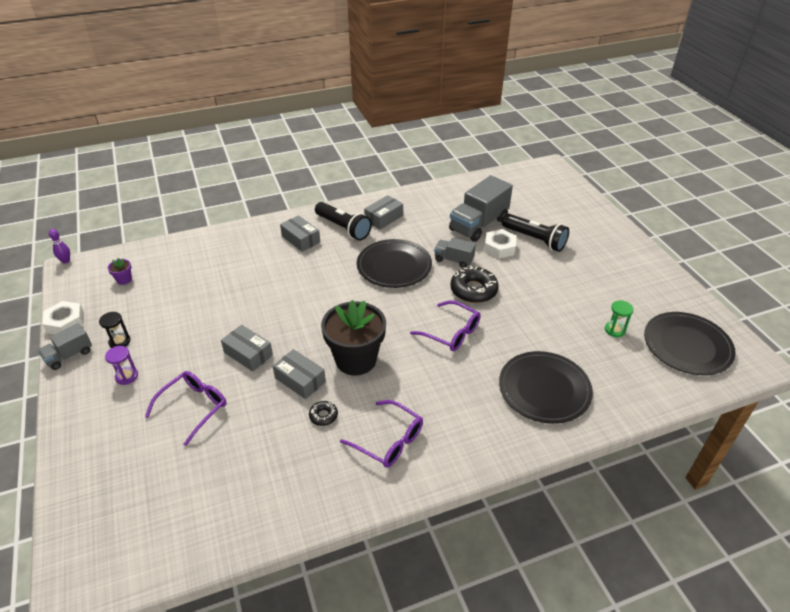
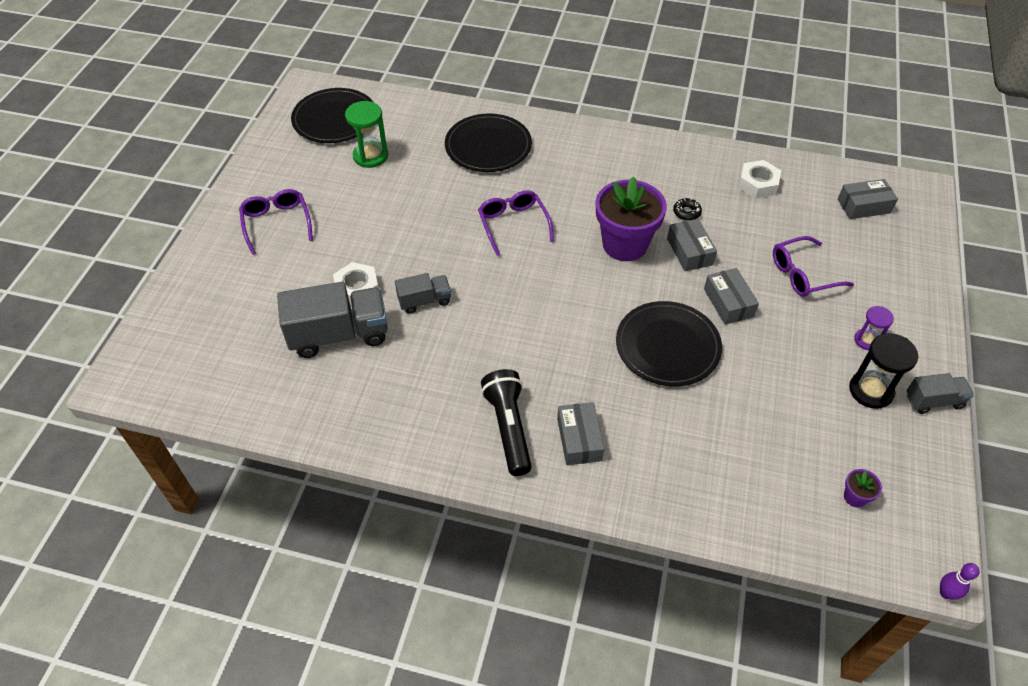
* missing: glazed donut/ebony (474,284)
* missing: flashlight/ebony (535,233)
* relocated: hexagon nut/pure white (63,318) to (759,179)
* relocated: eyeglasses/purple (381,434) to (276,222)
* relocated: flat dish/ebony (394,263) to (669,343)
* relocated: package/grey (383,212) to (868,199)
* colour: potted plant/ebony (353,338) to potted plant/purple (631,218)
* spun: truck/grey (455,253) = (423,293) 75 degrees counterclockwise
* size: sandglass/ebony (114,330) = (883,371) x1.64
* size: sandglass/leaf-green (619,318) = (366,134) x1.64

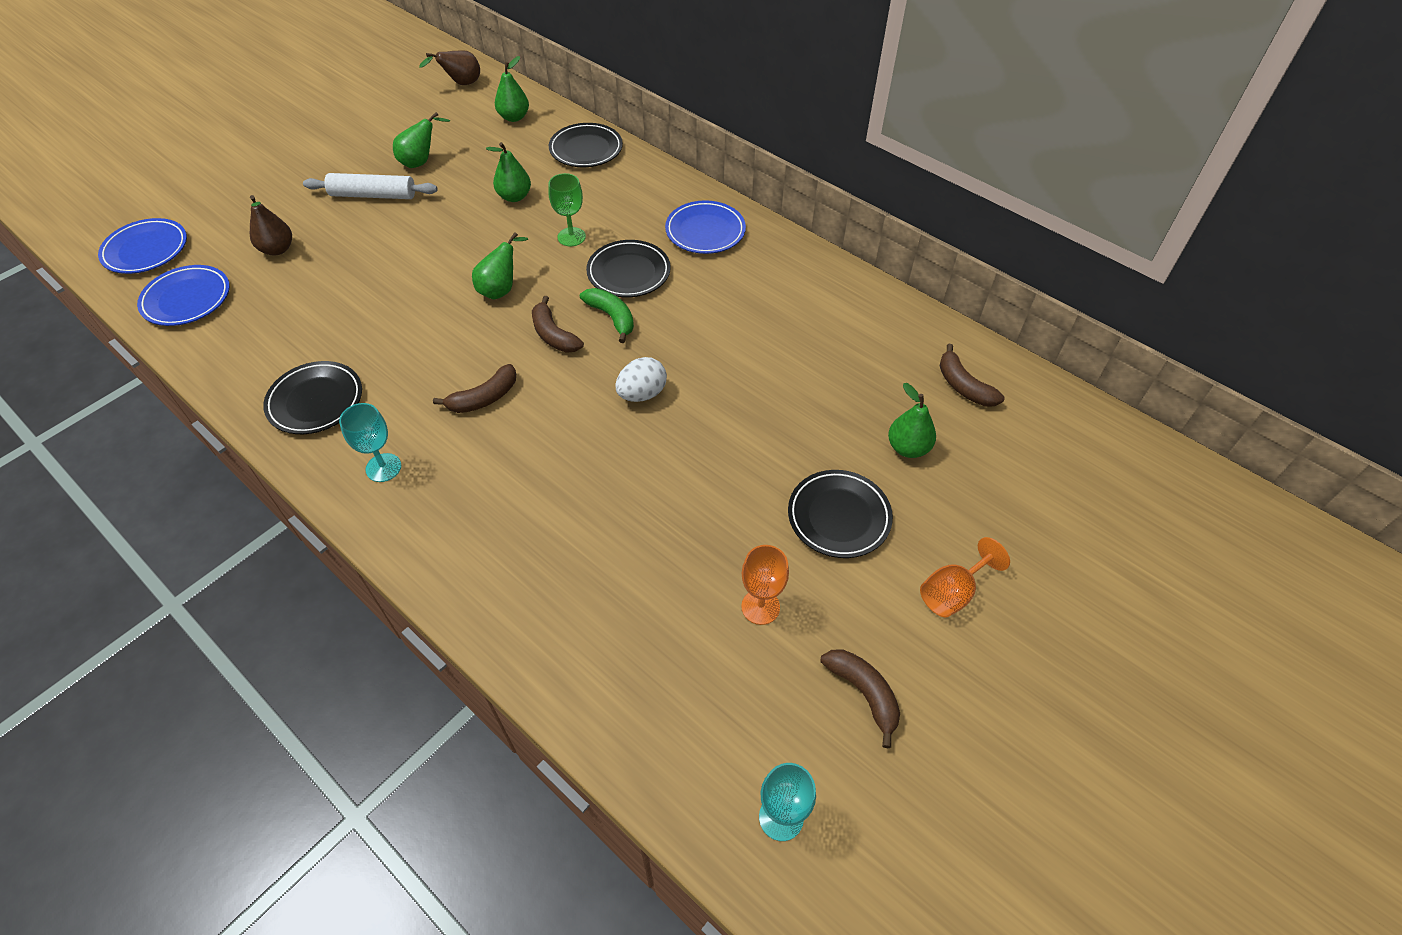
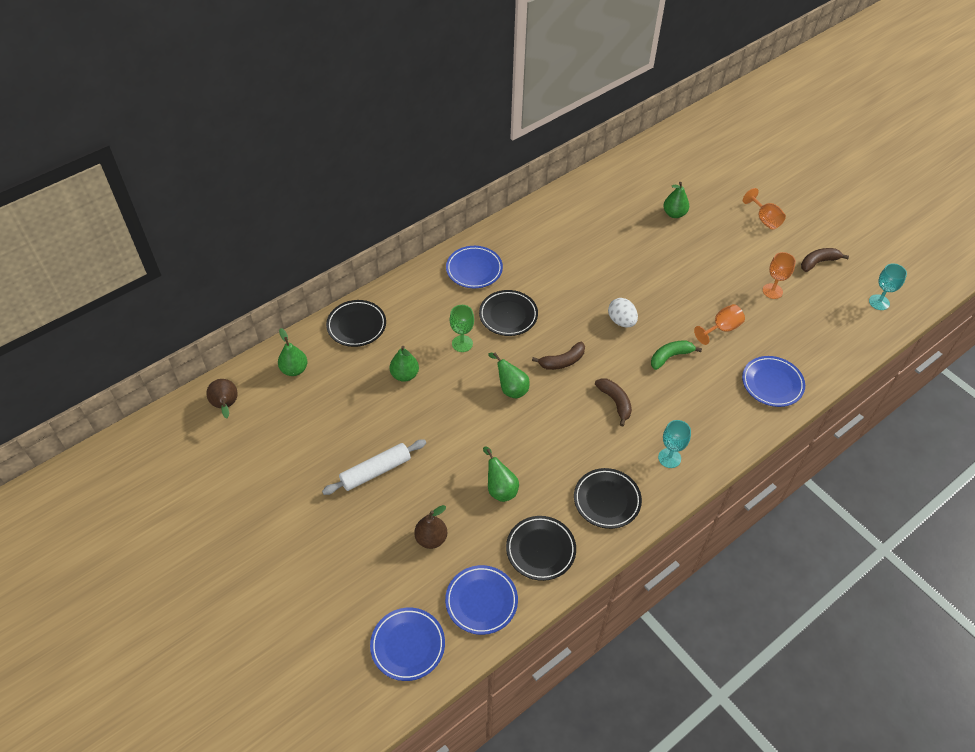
* missing: toy banana/dark brown (972,375)
* appeared: goblet/orange (719,324)
* appeared: flat dish/blue (773,381)
* relocated: pear/leaf-green (421,140) to (501,474)
* relocated: toy banana/leaf-green (607,315) to (676,355)
* relocated: flat dish/ebony (840,514) to (541,548)
* spun: rolling pin/pure white (370,186) = (374,467) 45 degrees clockwise

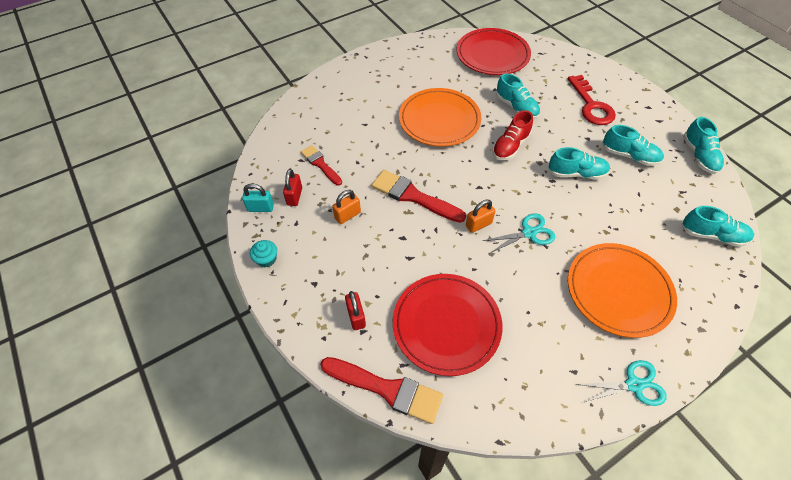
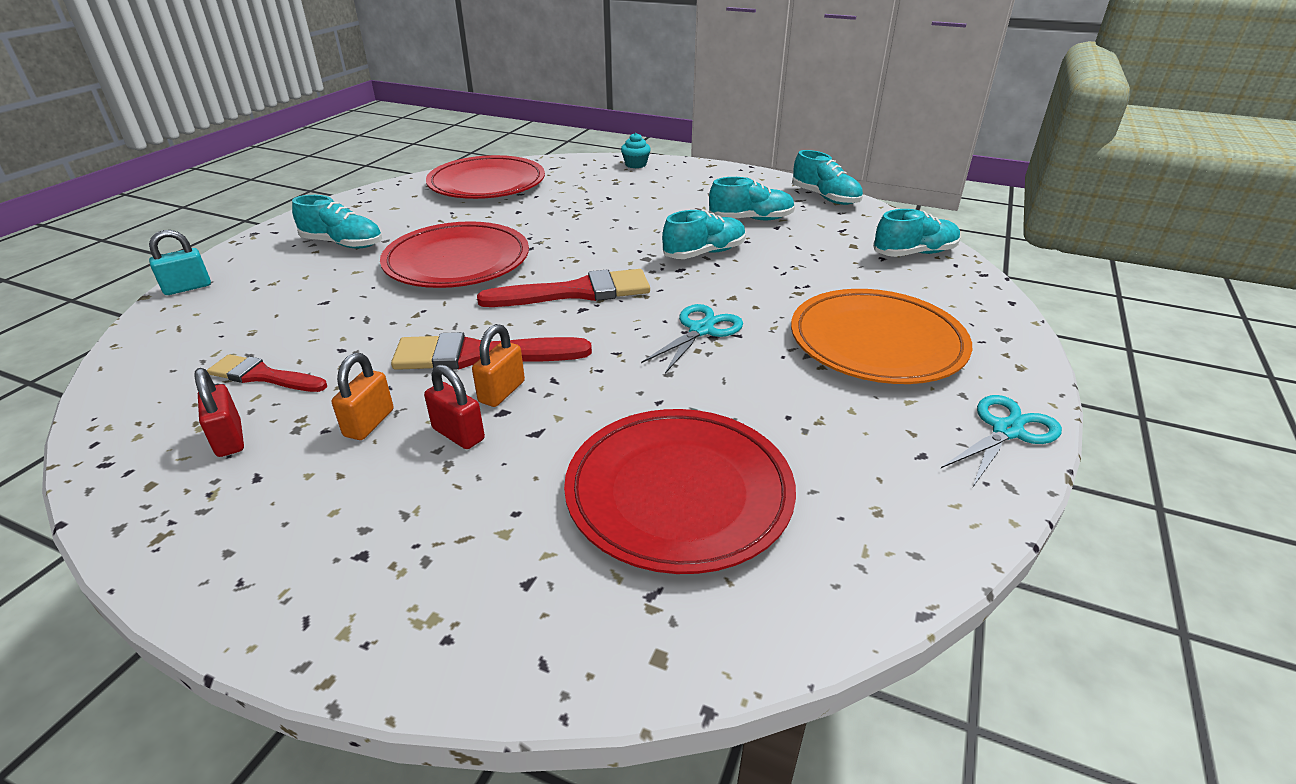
* missing: sneaker/red (512,135)
* missing: key/red (592,100)
* relocated: lock/aqua (258,198) to (180,262)
* relocated: fairy cake/aqua (263,253) to (636,150)
* relocated: brush/red (381,390) to (563,288)
* relocated: lock/red (355,310) to (454,406)
* relocated: lock/orange (481,216) to (498,365)
* relocated: sneaker/aqua (518,96) to (337,221)
* colour: flat dish/orange (440,117) to flat dish/red (454,254)

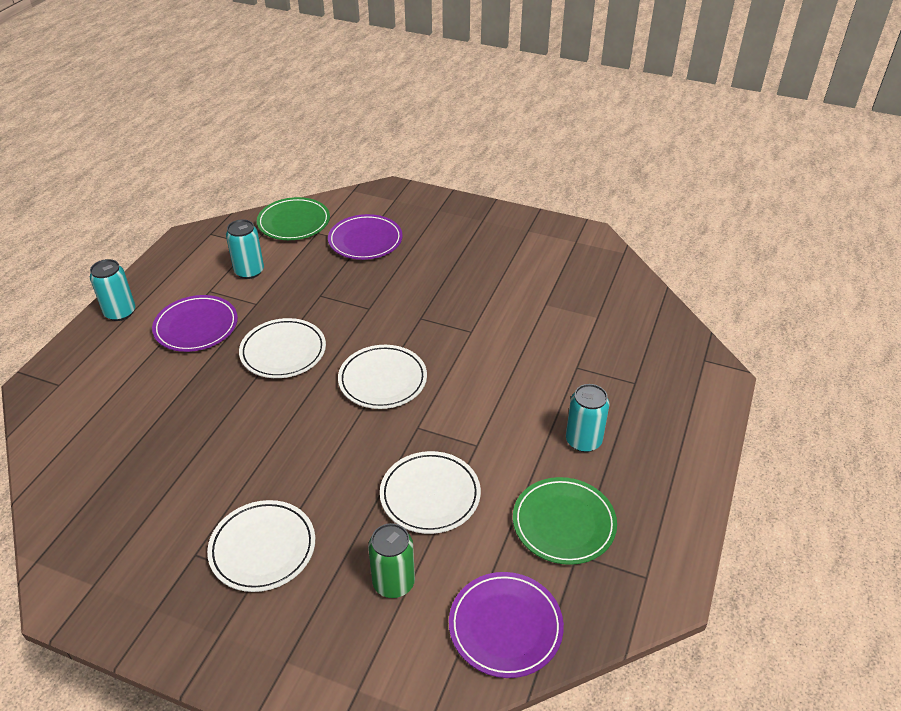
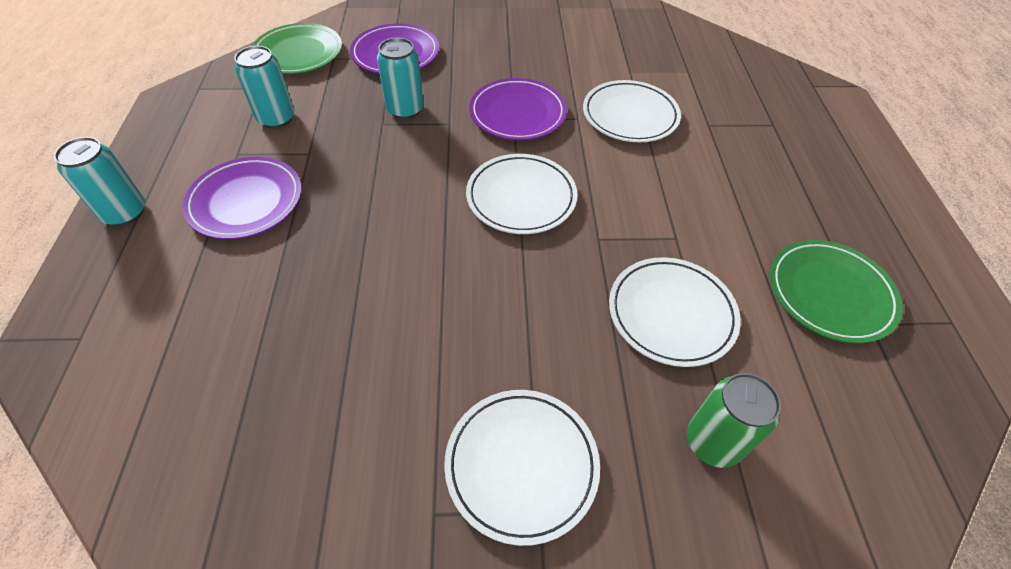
* relocated: flat dish/pure white (282,348) to (632,111)
* relocated: flat dish/purple (506,625) to (518,109)
* relocated: tin/aqua (587,418) to (400,78)

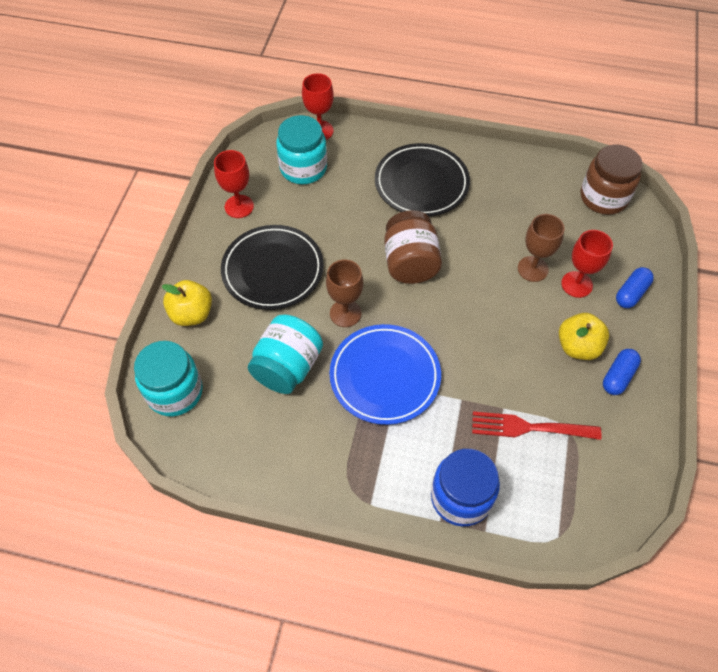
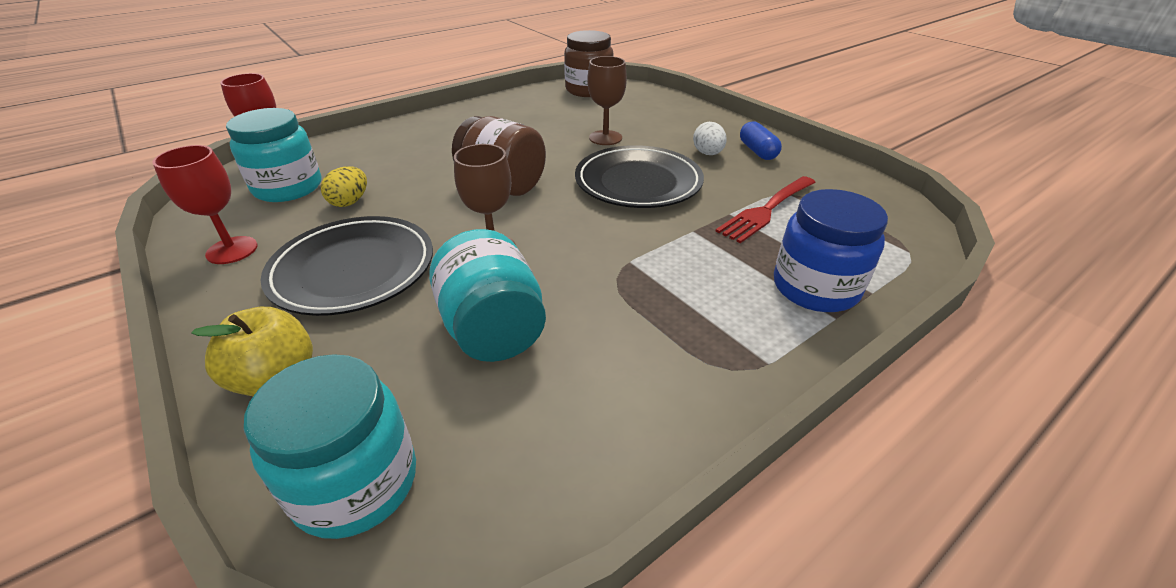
* missing: flat dish/blue (385,374)
* missing: goblet/red (587,264)
* missing: pill/blue (635,287)
* appeared: toy egg/bright yellow (344,186)
* relocated: flat dish/ebony (422,179) to (639,176)
* exchanged: apple fruit/bright yellow (584,336) to toy egg/pure white (710,138)

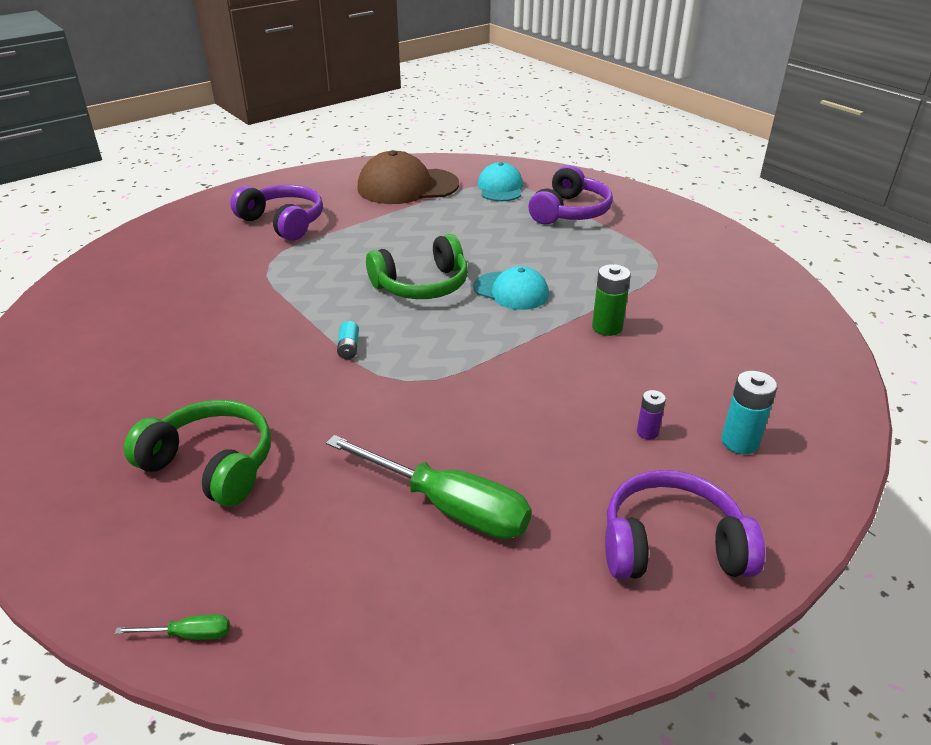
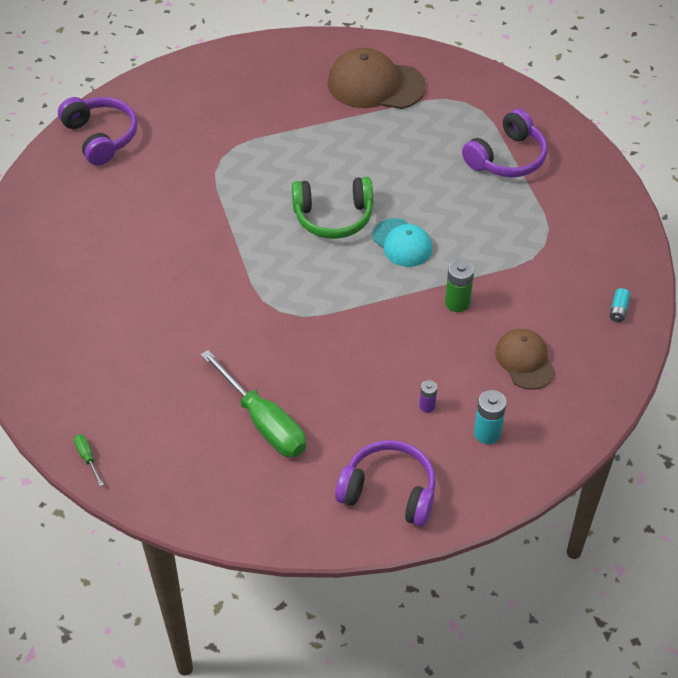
* missing: over-ear headphones/leaf-green (197,453)
* missing: cap/aqua (500,181)
* appeared: cap/dark brown (525,359)
* relocated: over-ear headphones/purple (276,213) to (97,131)
* relocated: battery/aqua (348,340) to (620,305)
* spun: hand screwdriver/leaf-green (172,627) = (89,460) 135 degrees counterclockwise

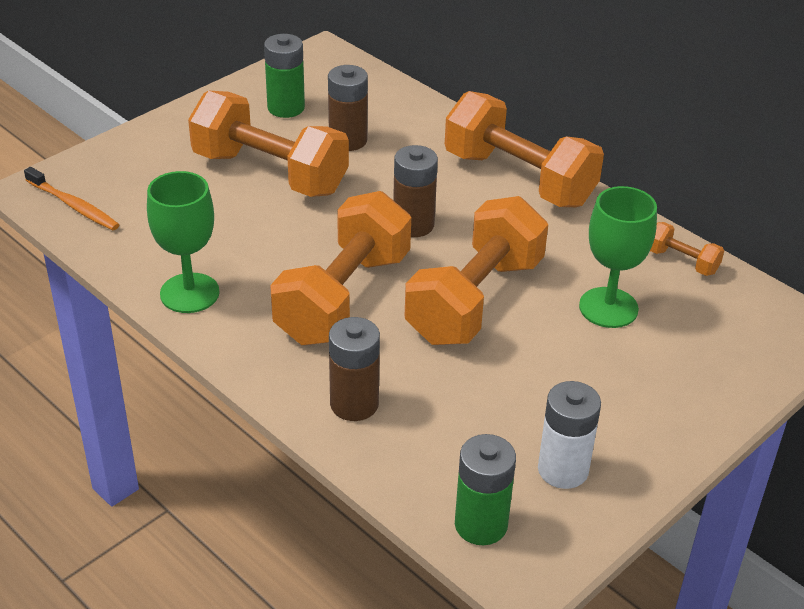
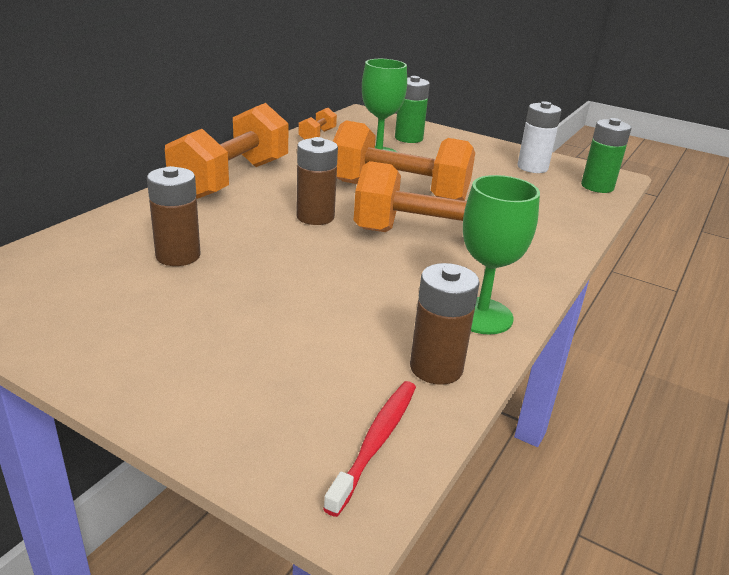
* missing: dumbbell/orange (268,143)
* relocated: battery/leaf-green (284,76) to (412,109)
* relocated: battery/dark brown (354,369) to (445,324)
* colour: tooth brush/orange (71,198) to tooth brush/red (369,449)

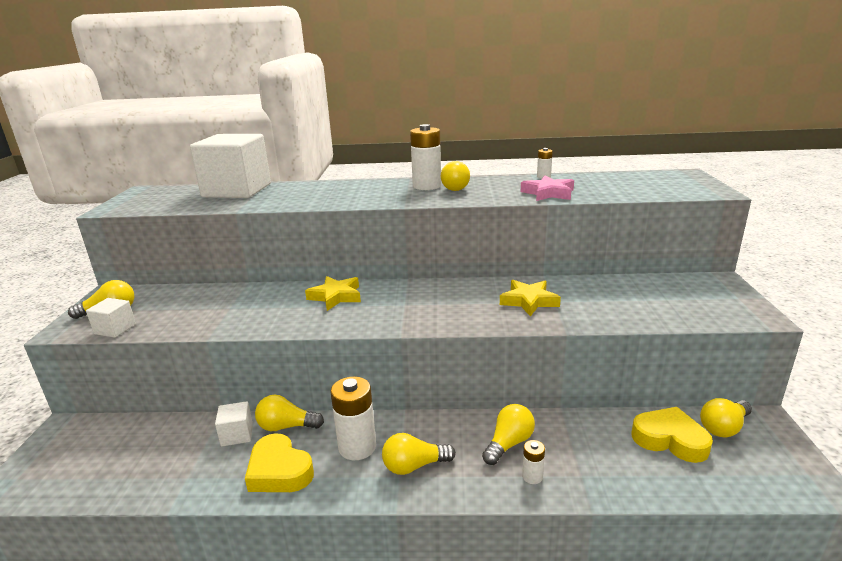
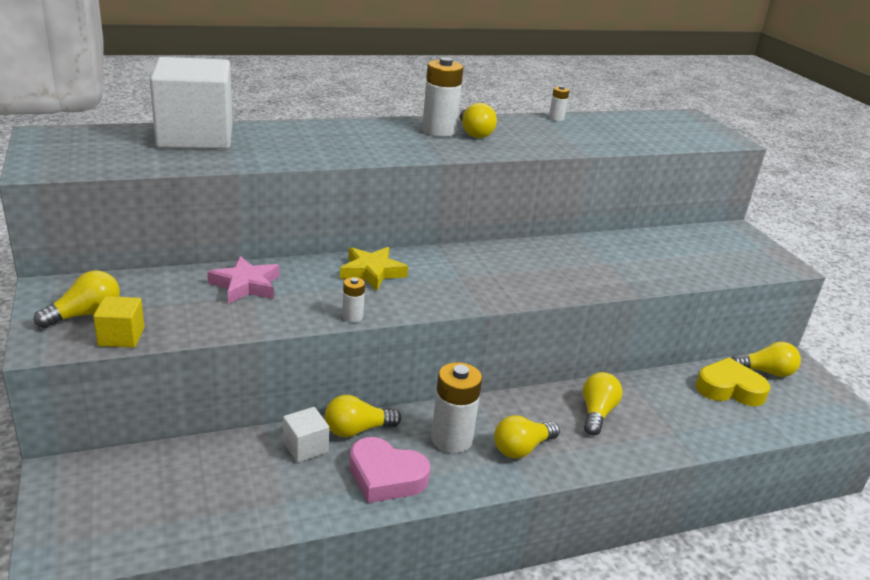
* missing: star/bright yellow (530,298)
* relocated: star/rose-pink (547,188) to (243,280)
* relocated: battery/pure white (533,462) to (353,299)
* colour: solid cube/pure white (111,318) to solid cube/bright yellow (118,322)
* colour: love heart/bright yellow (279,462) to love heart/rose-pink (389,470)
* spun: bulb/bright yellow (726,417) = (766,359) 120 degrees counterclockwise

